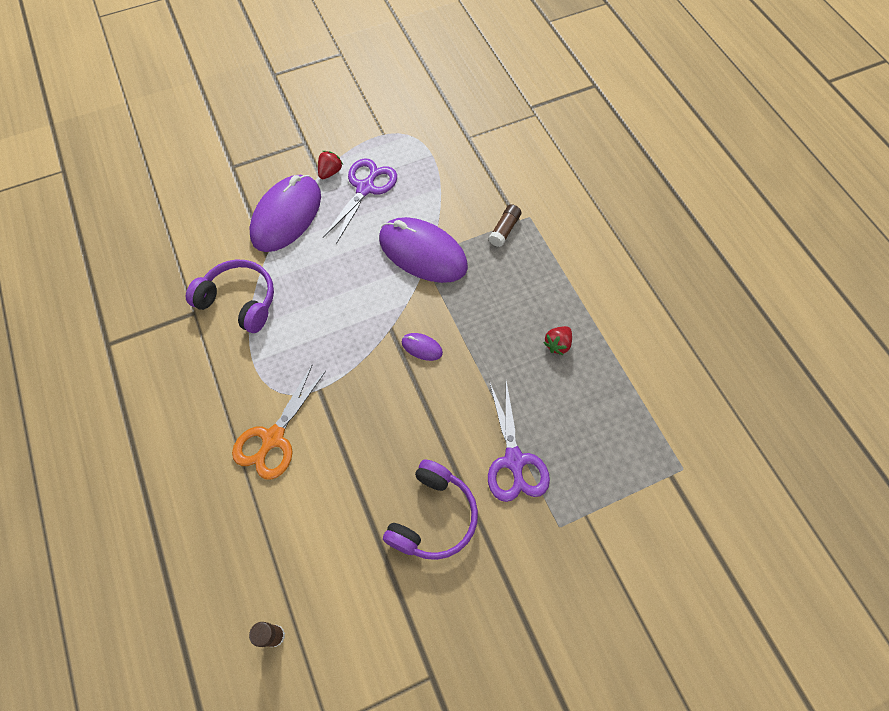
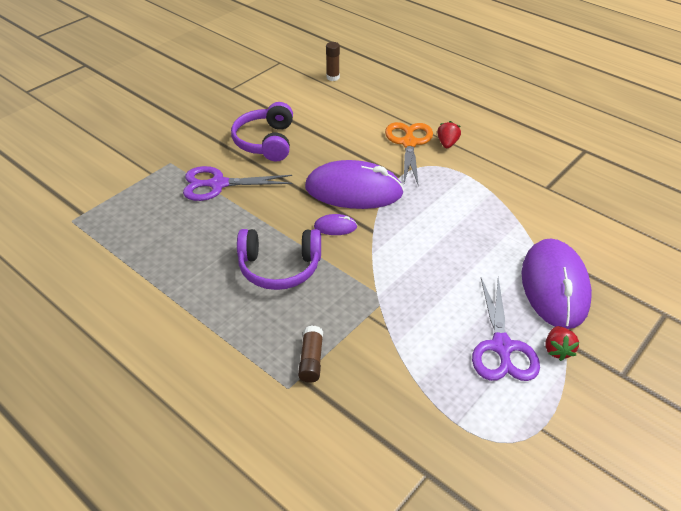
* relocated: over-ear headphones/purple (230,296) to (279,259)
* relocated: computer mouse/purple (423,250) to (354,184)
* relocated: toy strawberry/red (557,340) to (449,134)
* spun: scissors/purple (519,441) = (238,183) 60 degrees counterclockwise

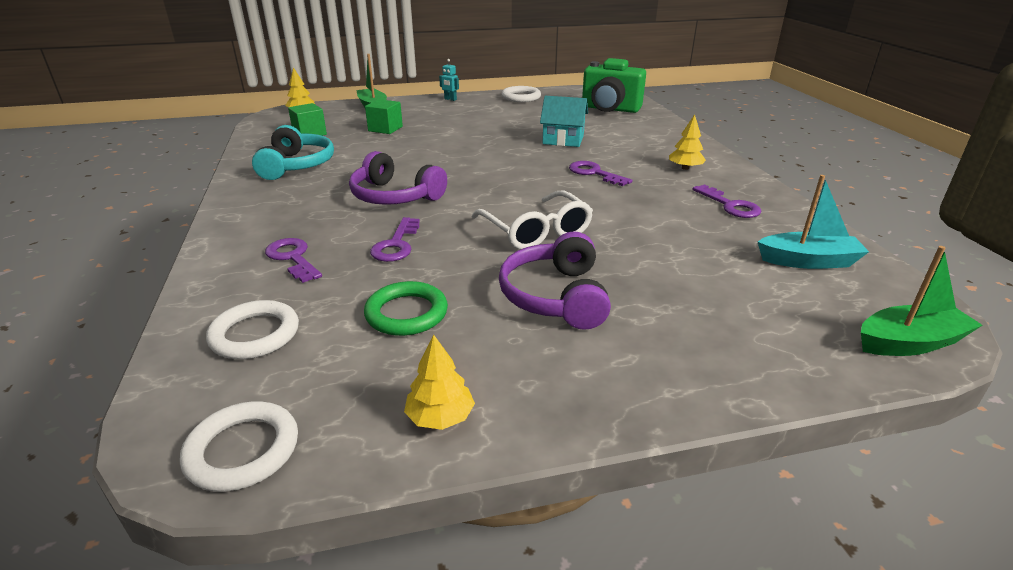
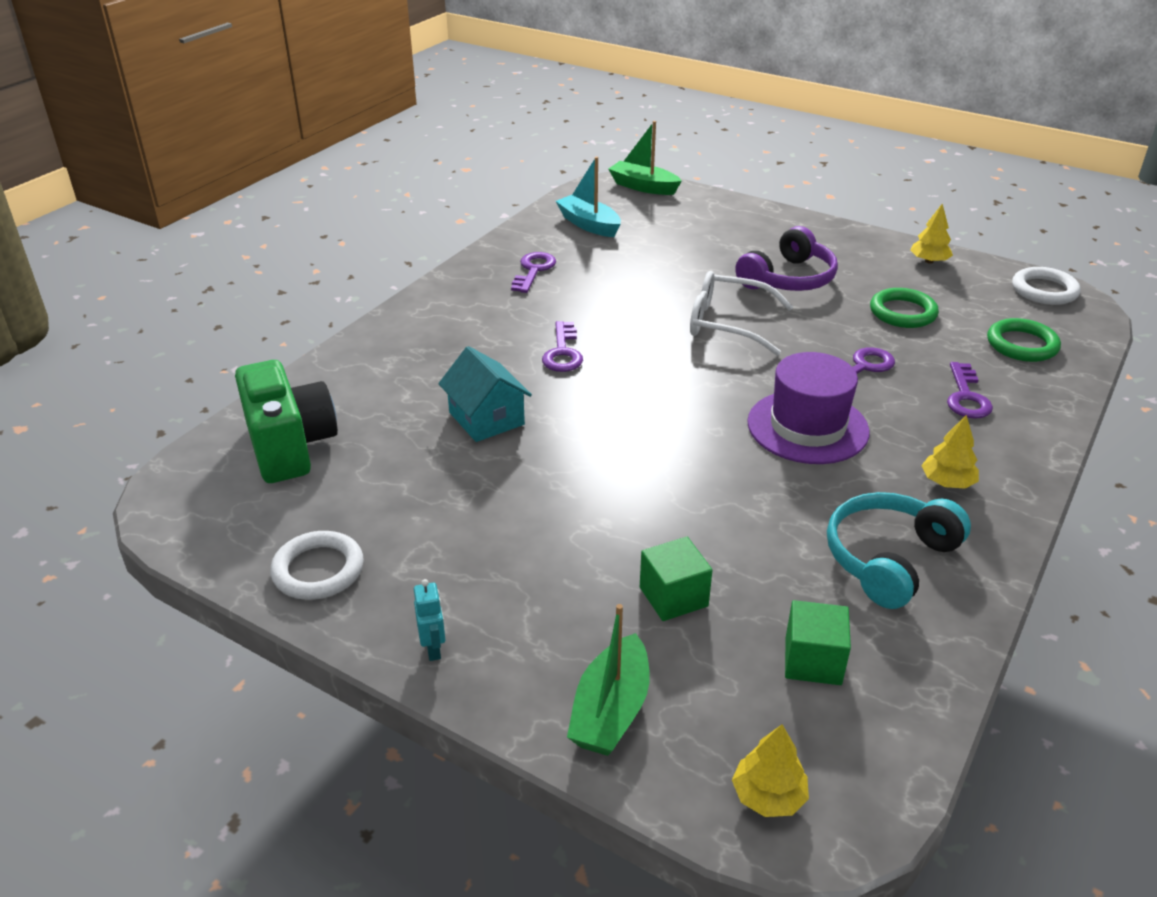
* relocated: toy tree/bright yellow (687,142) to (950,452)
* exchanged: over-ear headphones/purple (398,178) to top hat/purple (808,408)
* colour: ring/pure white (252,329) to ring/leaf-green (1024,340)
* spun: eyeglasses/pure white (532,220) = (741,313) 90 degrees counterclockwise

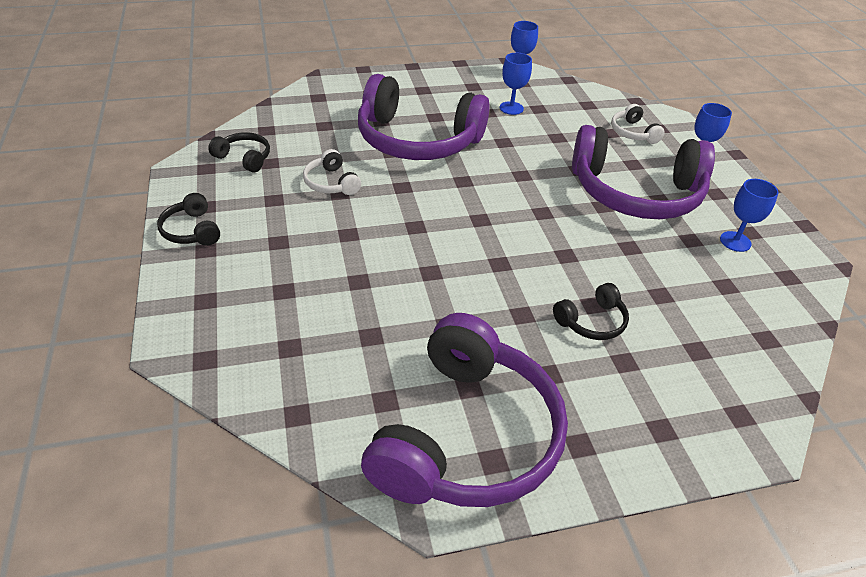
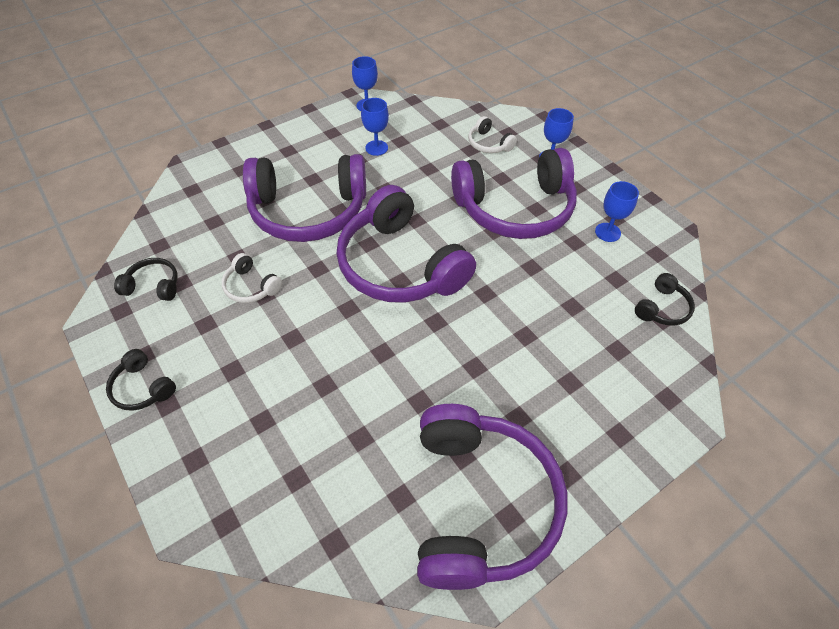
* appeared: over-ear headphones/purple (406,244)
* relocated: over-ear headphones/ebony (591,311) to (665,299)

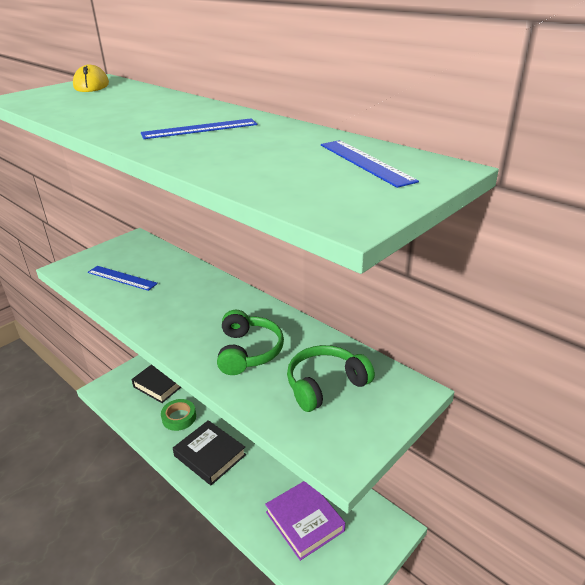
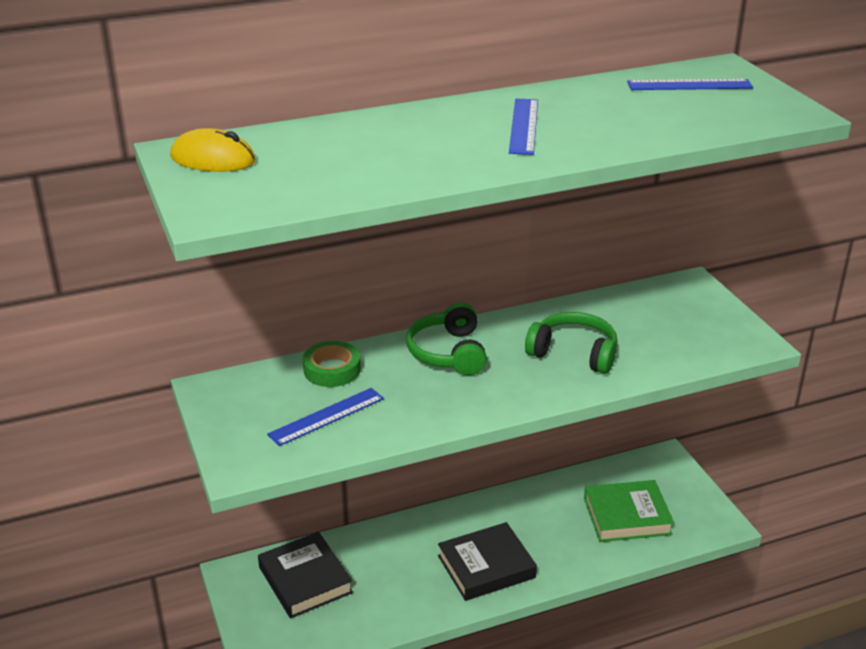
* relocated: tape/leaf-green (178,415) to (332,364)
* relocated: over-ear headphones/leaf-green (331,378) to (446,339)
* colour: hardcover/purple (305,521) to hardcover/leaf-green (629,511)

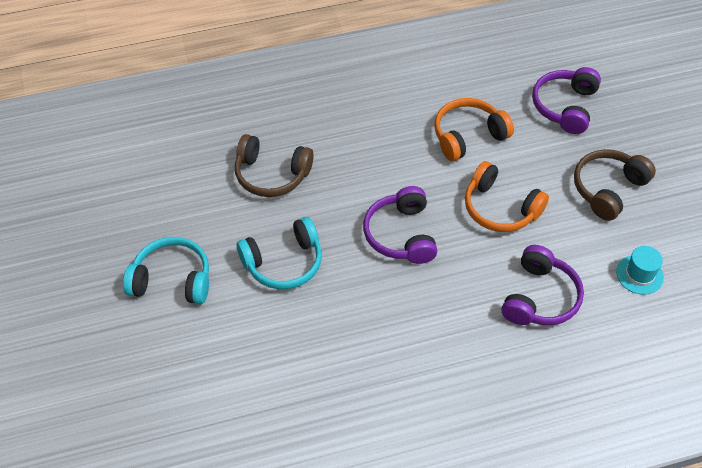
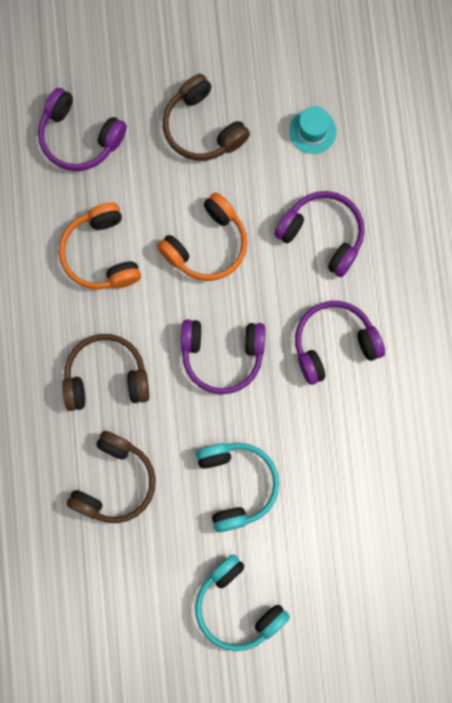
* appeared: over-ear headphones/dark brown (106,372)
* appeared: over-ear headphones/purple (340,343)
* spun: over-ear headphones/aqua (166,270) = (242,602) 60 degrees counterclockwise

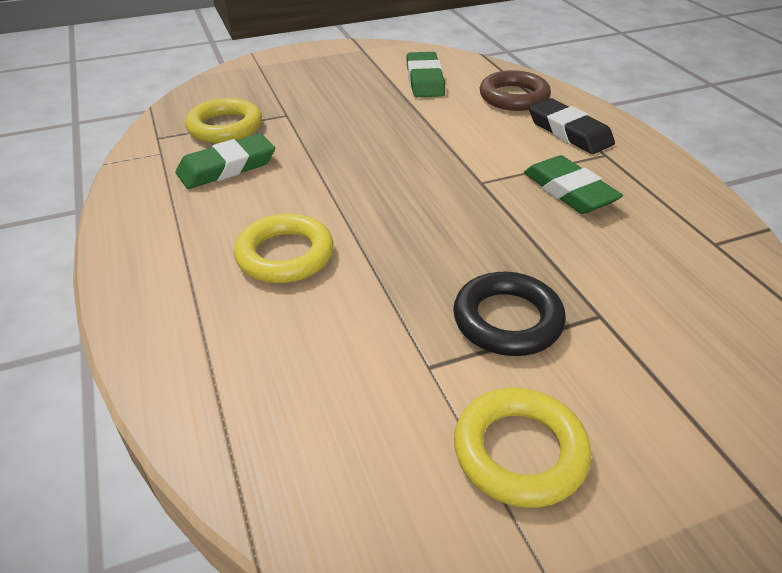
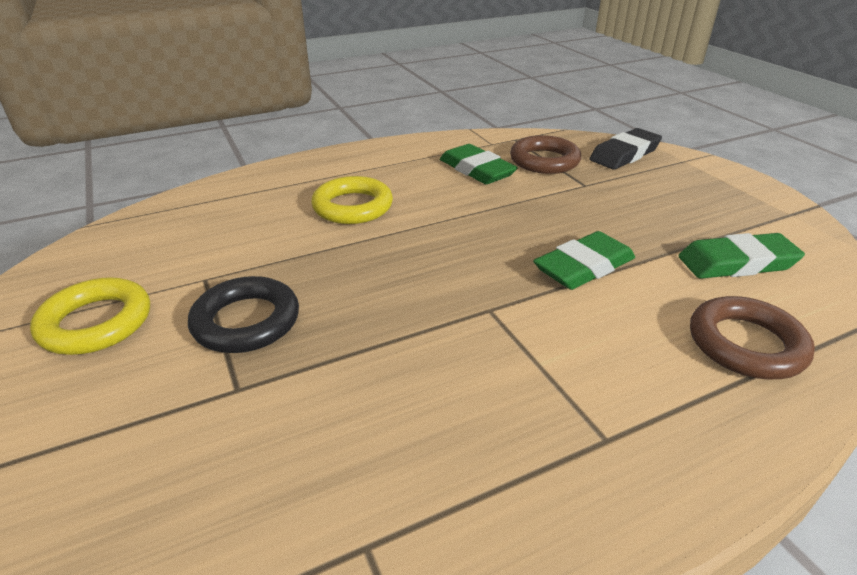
* relocated: pencil eraser/leaf-green (573,184) to (584,260)
* relocated: pencil eraser/ebony (572,126) to (625,149)
* colour: ring/bright yellow (223,120) to ring/dark brown (545,154)

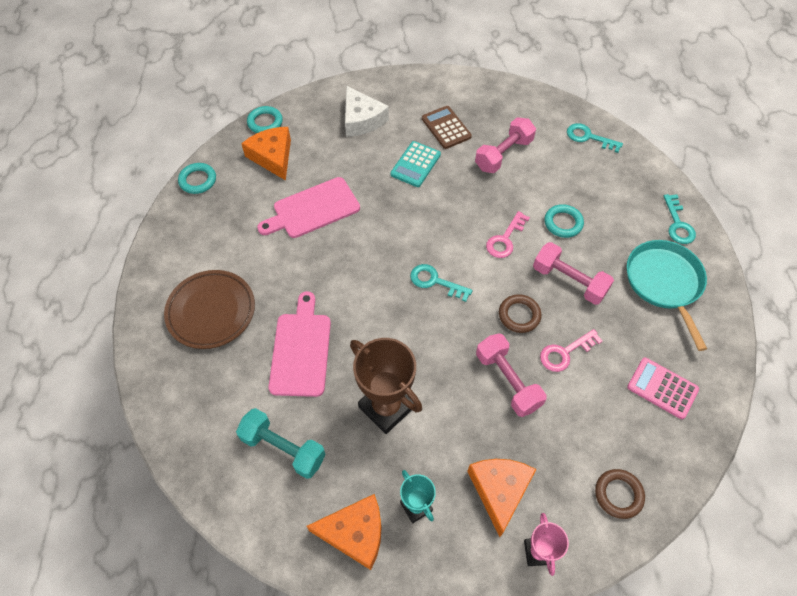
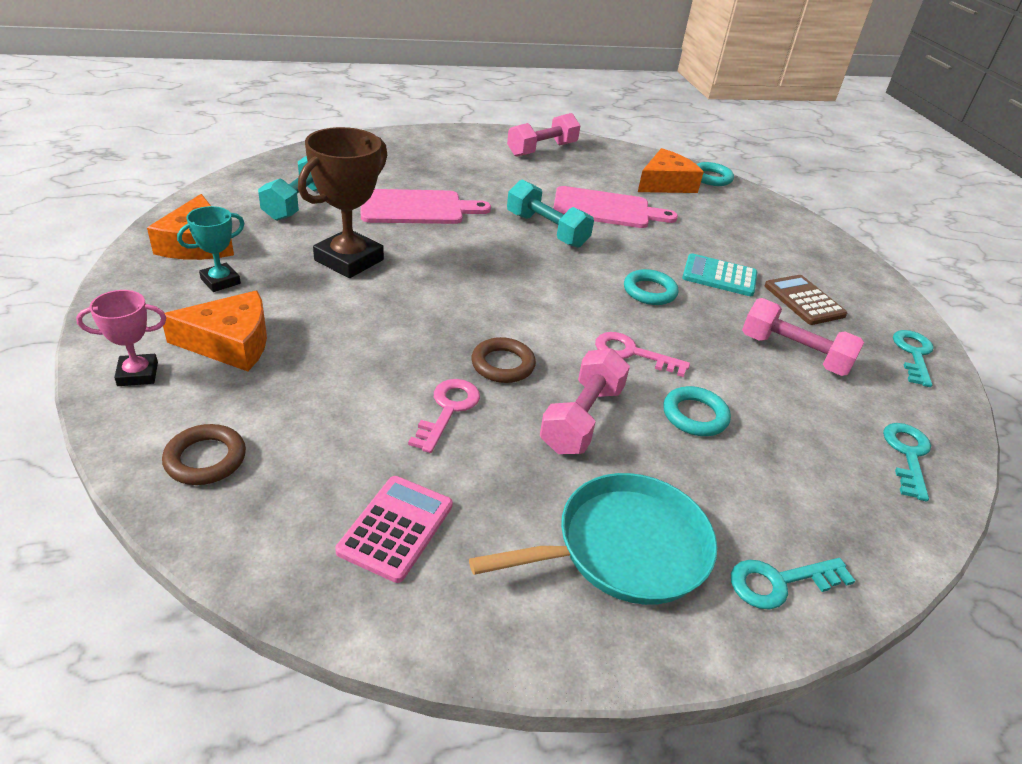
* missing: flat dish/dark brown (209,309)
* missing: cheese/pure white (367,111)
* appeared: dumbbell/aqua (550,214)
* relocated: ring/aqua (197,178) to (651,287)
* relocated: key/aqua (441,283) to (913,358)
* relocated: dumbbell/rose-pink (511,375) to (544,135)
* spun: chopping board/rose-pink (308,207) = (615,207) 135 degrees clockwise
* spun: pocket calculator/dark brown (447,127) = (805,300) 75 degrees counterclockwise
* spun: key/rose-pink (571,350) = (444,416) 60 degrees clockwise

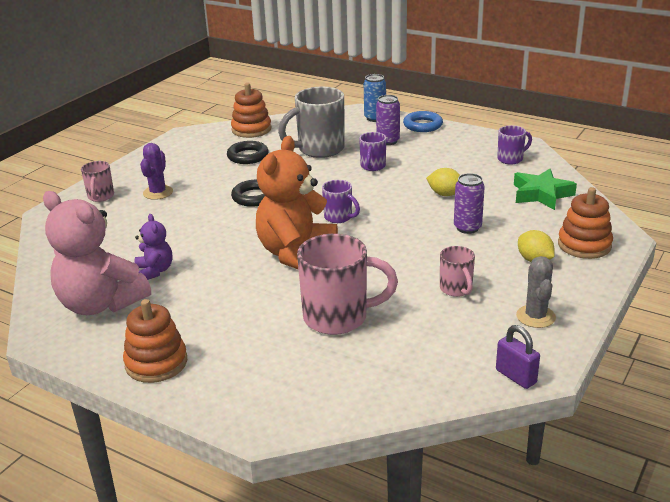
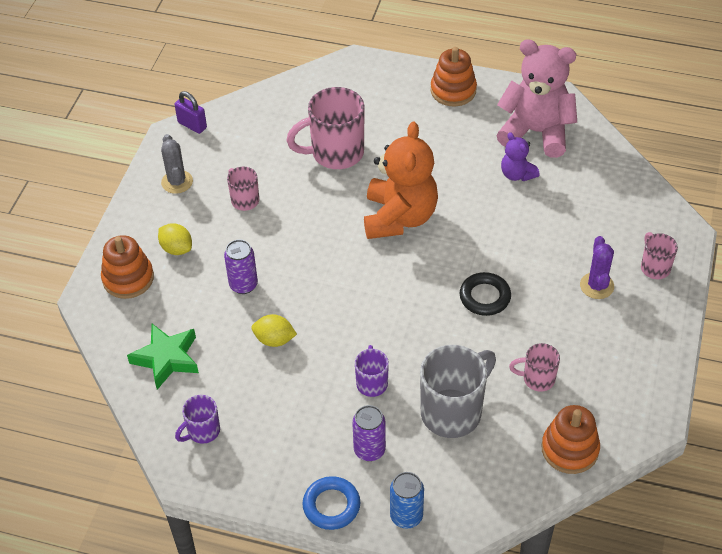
* missing: coffee mug/purple (341,201)
* exchanged: ring/ebony (248,152) to coffee mug/rose-pink (534,367)

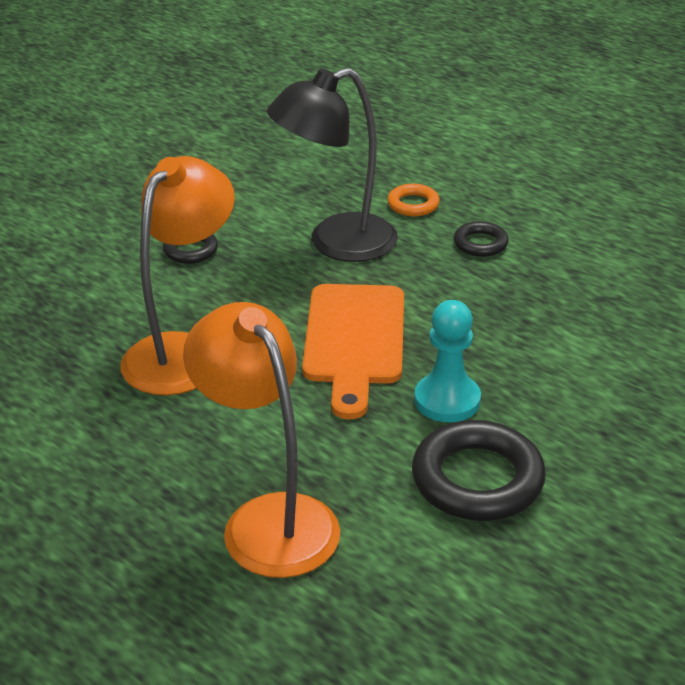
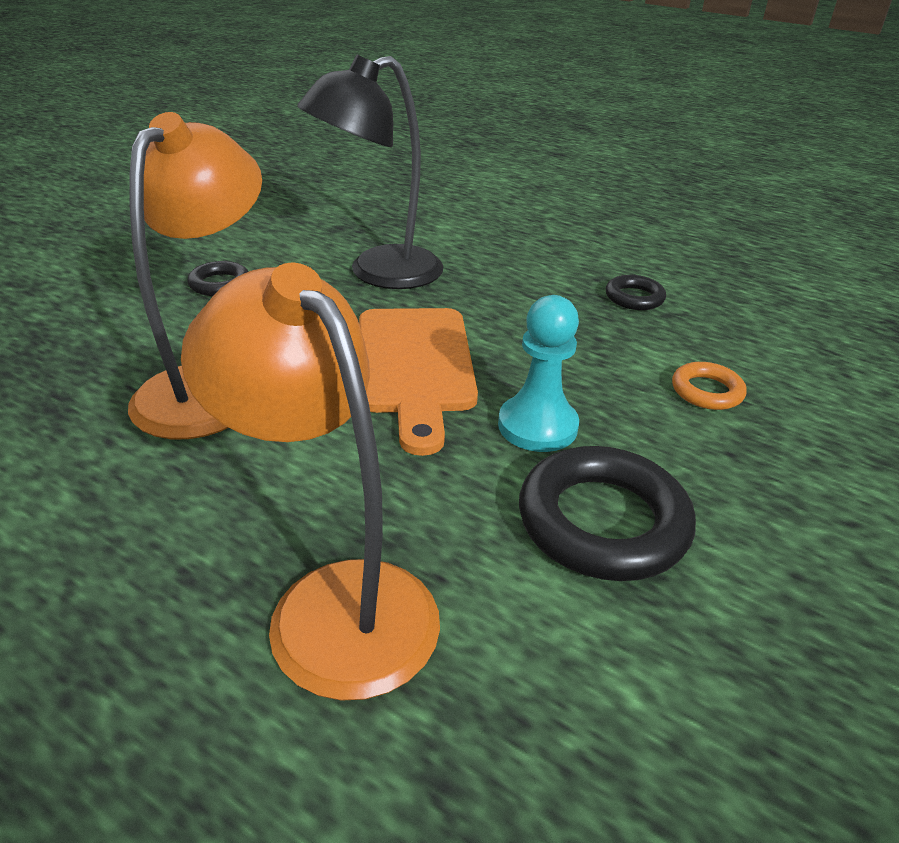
* relocated: ring/orange (413,200) to (709,386)
* relocated: ring/ebony (481,239) to (636,292)

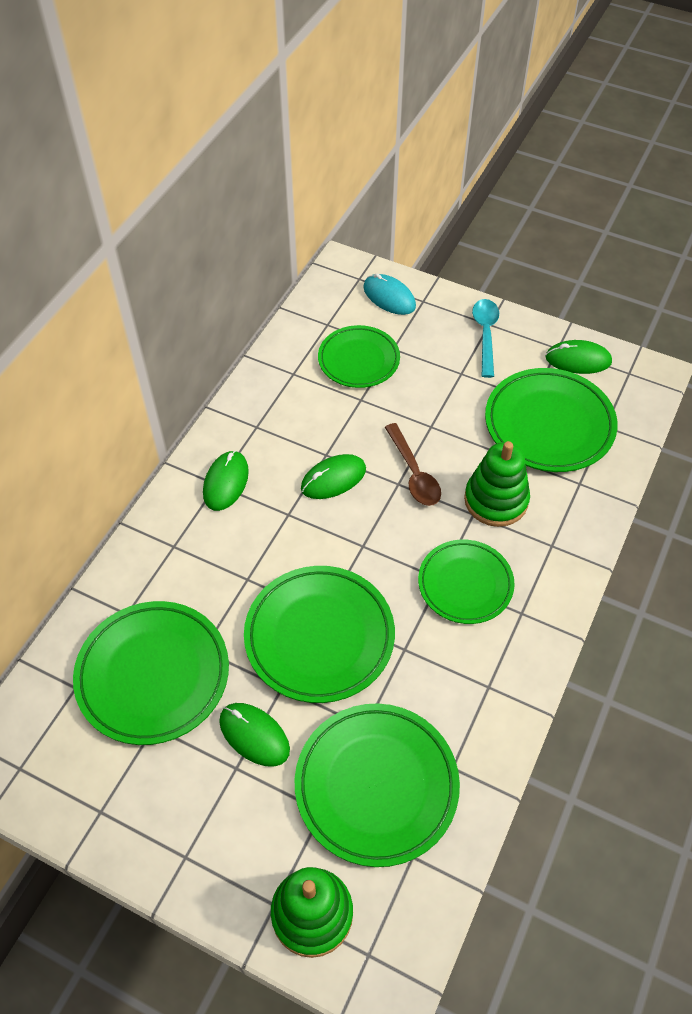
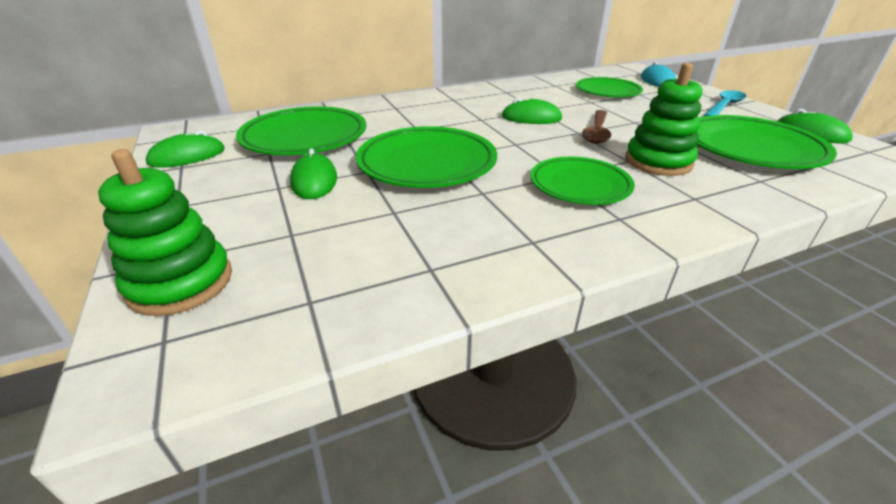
* missing: flat dish/leaf-green (377,785)
* relocated: computer mouse/leaf-green (226,481) to (185,149)

